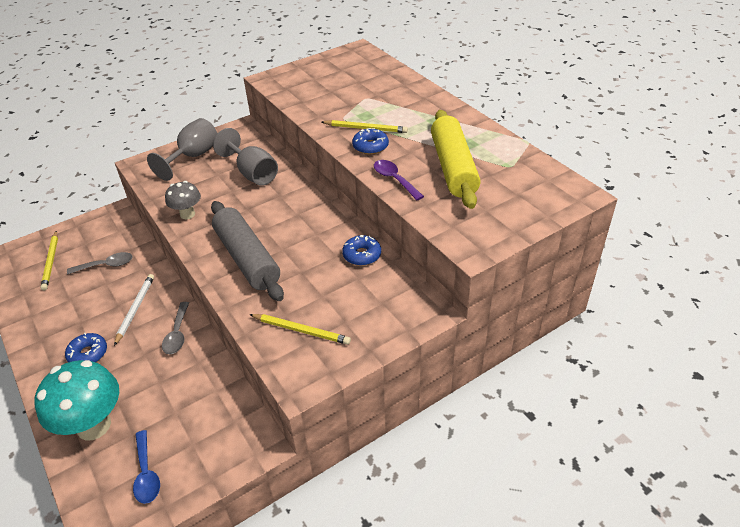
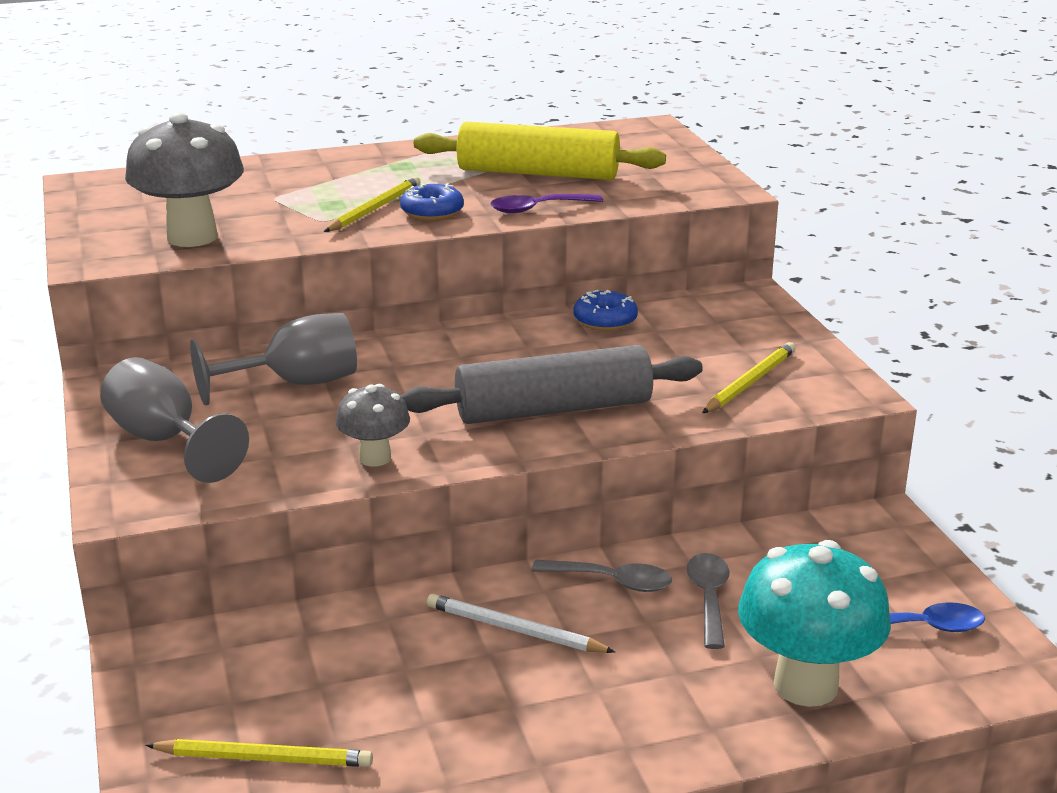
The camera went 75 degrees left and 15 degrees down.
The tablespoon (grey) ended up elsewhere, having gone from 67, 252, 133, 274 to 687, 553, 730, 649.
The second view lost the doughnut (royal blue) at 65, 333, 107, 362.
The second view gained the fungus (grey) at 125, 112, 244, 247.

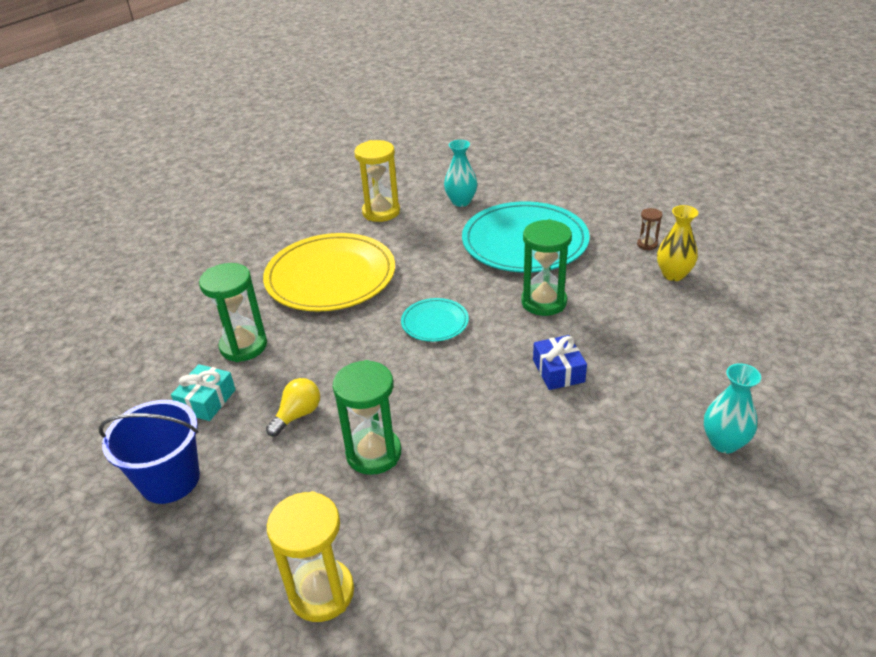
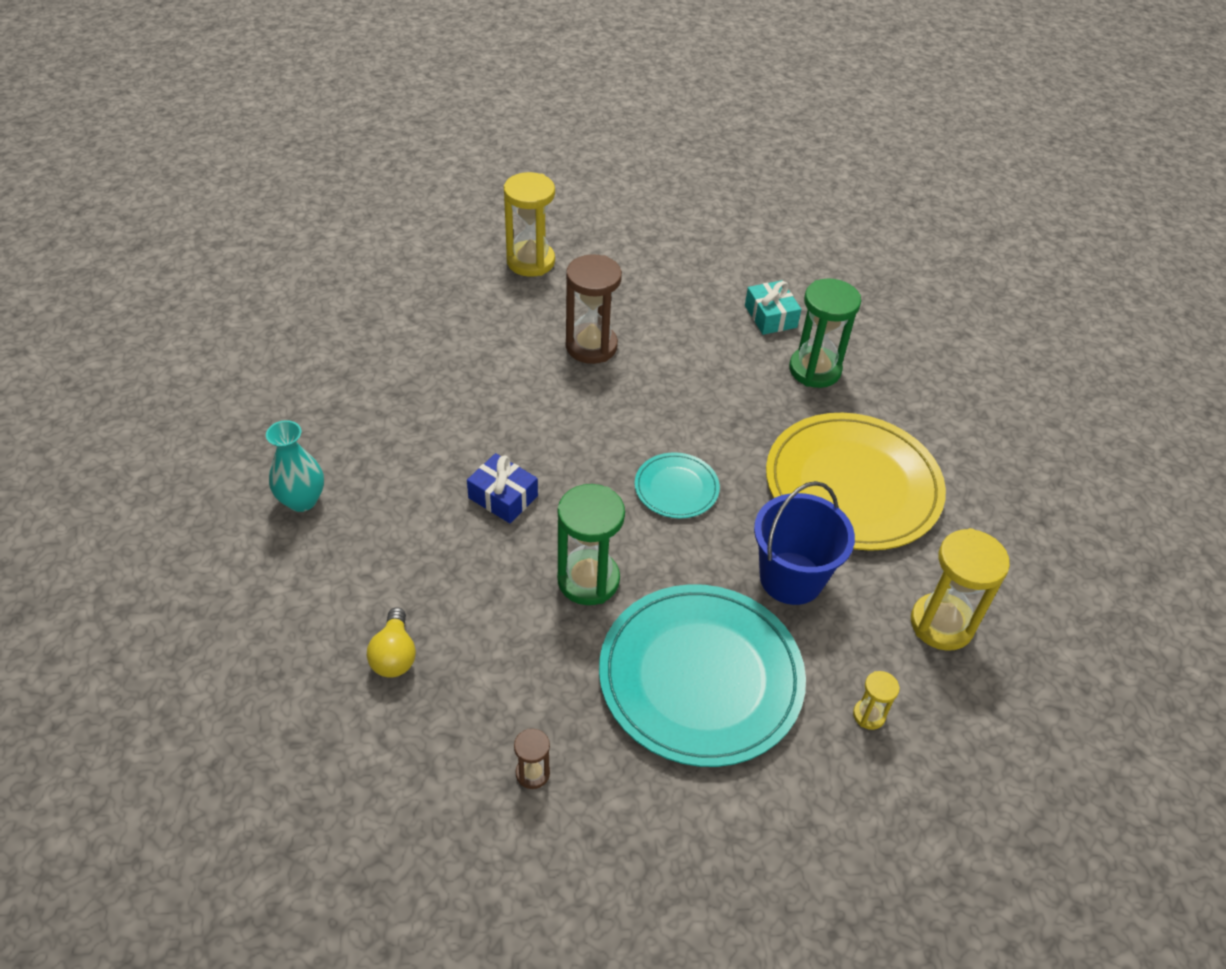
The camera went 135 degrees right and 10 degrees up.
Where the tall vase (teal) stood at 444, 140, 477, 207, the sandglass (yellow) came to stand at 853, 671, 900, 730.
The second view lost the tall vase (yellow) at 657, 205, 698, 281.
What was the sandglass (green) at 333, 360, 401, 475 turned into the sandglass (dark brown) at 566, 254, 622, 364.
The lightbulb (yellow) ended up elsewhere, having gone from 266, 378, 320, 437 to 367, 607, 416, 678.
The sand bucket (royal blue) ended up elsewhere, having gone from 99, 400, 200, 504 to 754, 481, 855, 605.

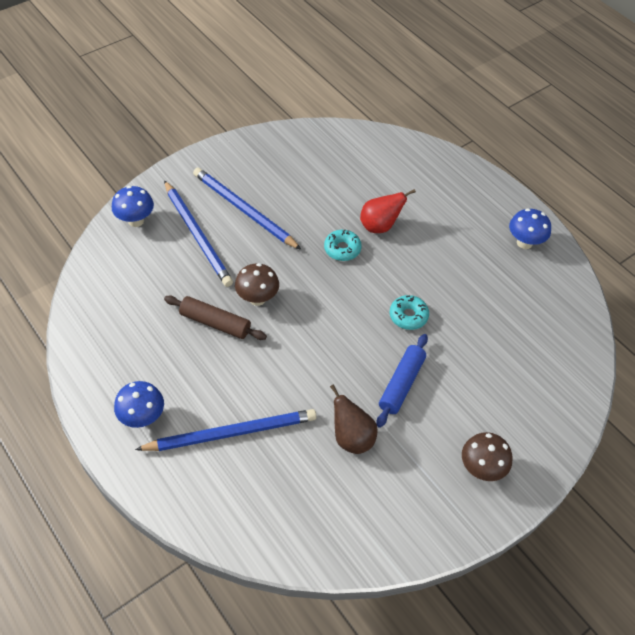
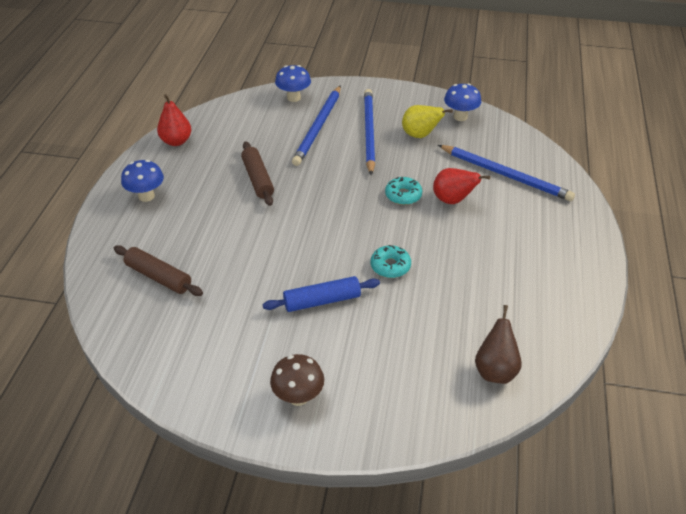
The camera went 50 degrees right and 10 degrees down.
The fungus (royal blue) ended up elsewhere, having gone from 509, 208, 551, 249 to 444, 83, 481, 121.
The second view lost the fungus (dark brown) at 235, 263, 279, 306.
The toy pear (dark brown) ended up elsewhere, having gone from 330, 384, 377, 454 to 475, 305, 522, 384.
The pencil (royal blue) ended up elsewhere, having gone from 135, 409, 317, 451 to 438, 145, 575, 201.
The second view gained the toy pear (red) at 157, 94, 191, 146.
The second view gained the toy pear (yellow) at 402, 105, 453, 138.
The second view gained the rolling pin (dark brown) at 114, 245, 203, 296.

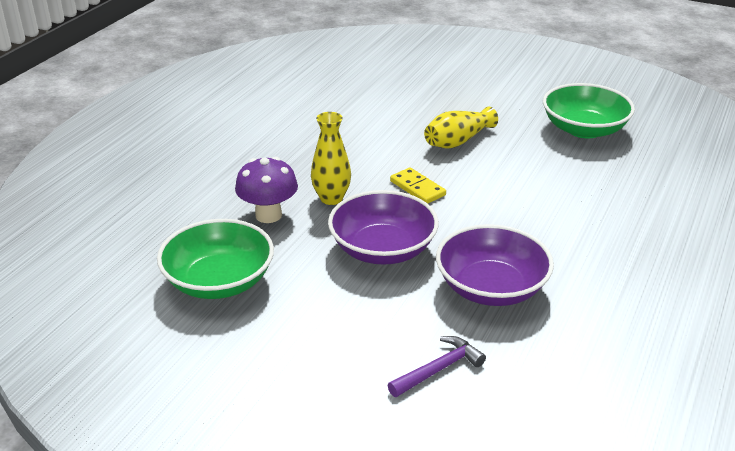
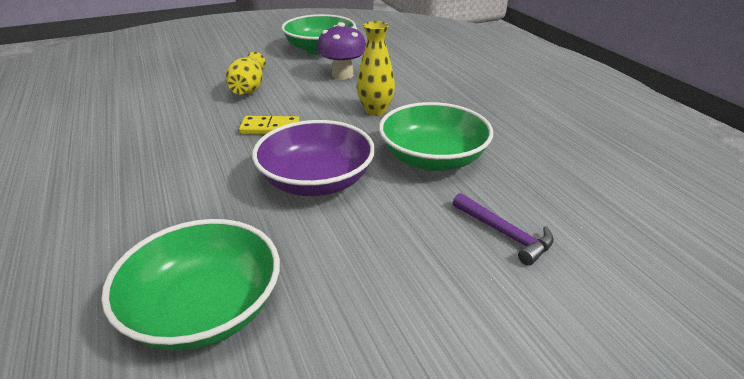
The camera went 50 degrees left and 0 degrees up.
The tall vase (yellow) ended up elsewhere, having gone from 311, 112, 351, 205 to 357, 21, 395, 116.
The fungus (purple) ended up elsewhere, having gone from 235, 157, 298, 223 to 317, 22, 366, 80.
What was the bowl (purple) at 436, 224, 554, 306 turned into the bowl (green) at 379, 102, 493, 171.
The claw hammer (purple) at 388, 336, 486, 397 ended up facing another way, 135 degrees clockwise from before.

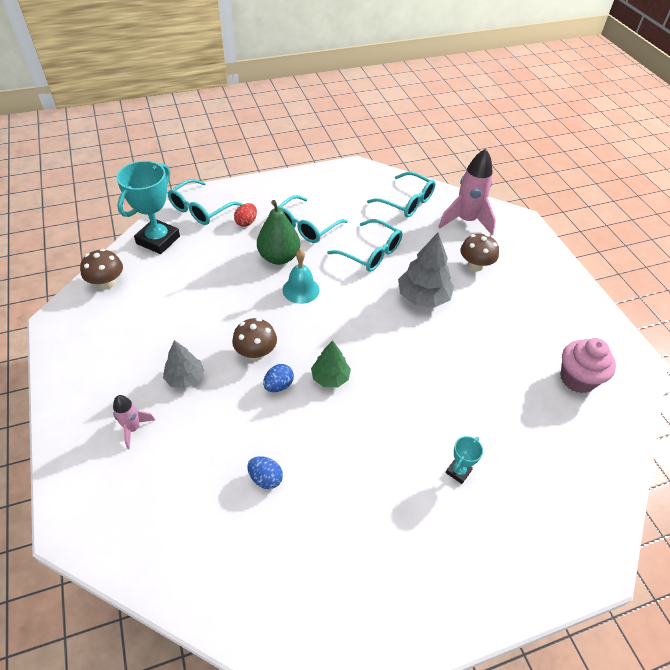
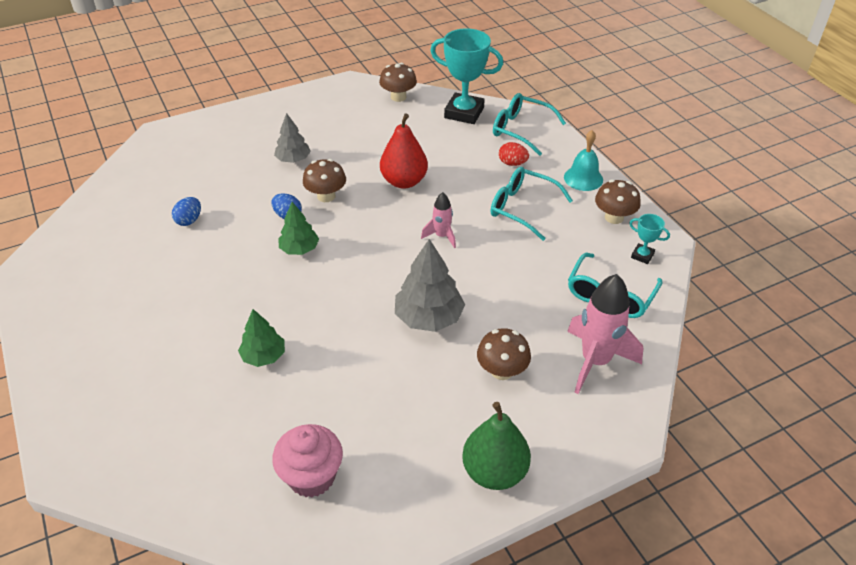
The camera went 85 degrees right and 5 degrees down.
The toy pear (green) ended up elsewhere, having gone from 257, 200, 300, 265 to 462, 402, 531, 490.
The second view lost the spectacles (teal) at 327, 219, 402, 272.
The bell (teal) ended up elsewhere, having gone from 283, 249, 319, 304 to 564, 130, 603, 191.
The spaceship (rose-pink) ended up elsewhere, having gone from 113, 395, 155, 449 to 421, 192, 456, 248.
The trophy (teal) ended up elsewhere, having gone from 446, 436, 483, 484 to 630, 214, 670, 264.
The second view gained the toy pear (red) at 380, 113, 428, 189.
The second view gained the fungus (dark brown) at 595, 179, 640, 224.
The second view gained the fir tree (green) at 238, 309, 285, 367.

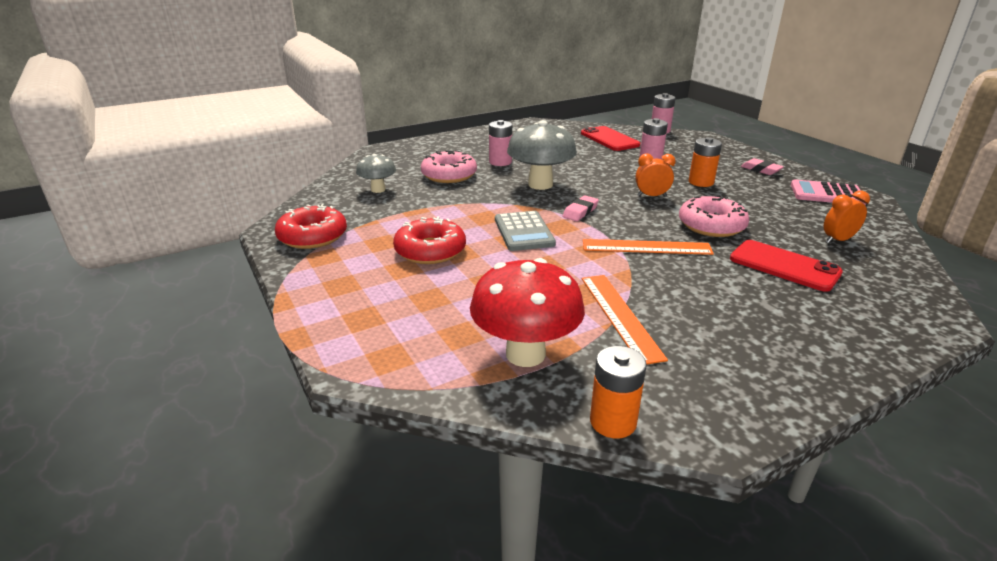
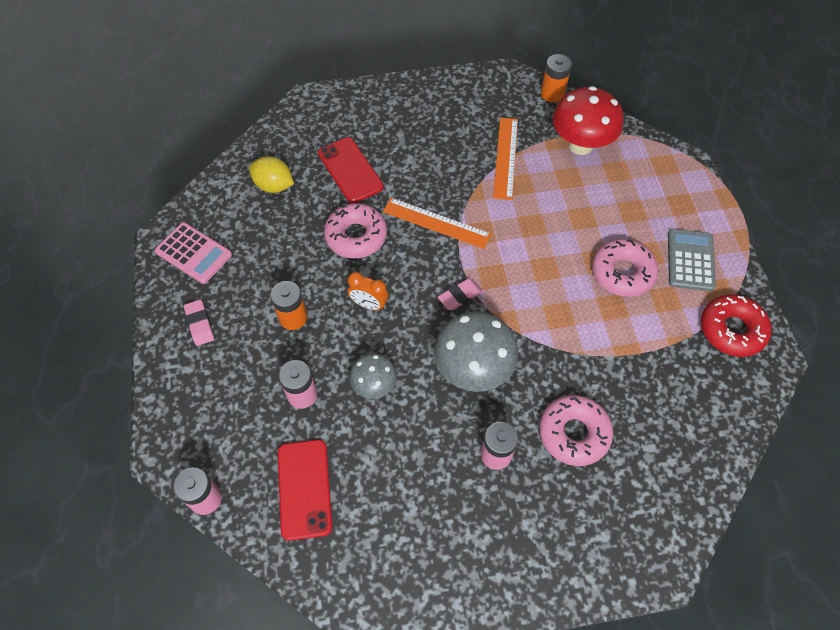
The camera went 160 degrees left and 30 degrees up.
The fungus (grey) ended up elsewhere, having gone from 356, 154, 396, 193 to 349, 353, 397, 399.
Where the alarm clock (orange-coloured) stood at 824, 191, 870, 244, the citrus fruit (yellow) came to stand at 249, 156, 294, 193.
The adding machine (grey) ended up elsewhere, having gone from 495, 211, 556, 251 to 668, 229, 716, 291.
What was the doughnut (red) at 393, 216, 466, 264 turned into the doughnut (rose-pink) at 592, 239, 658, 297.

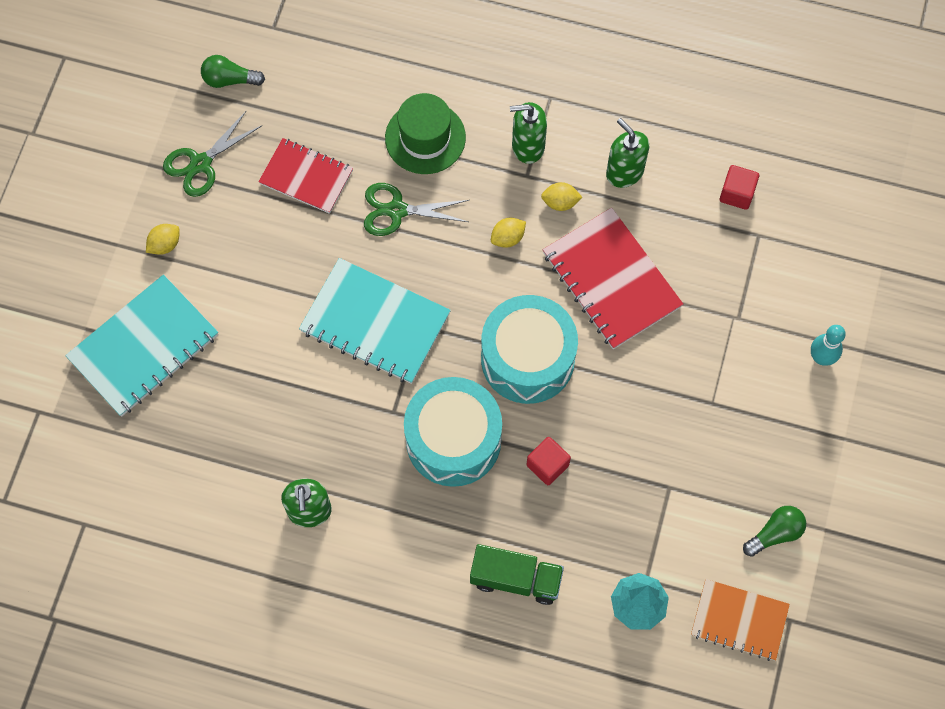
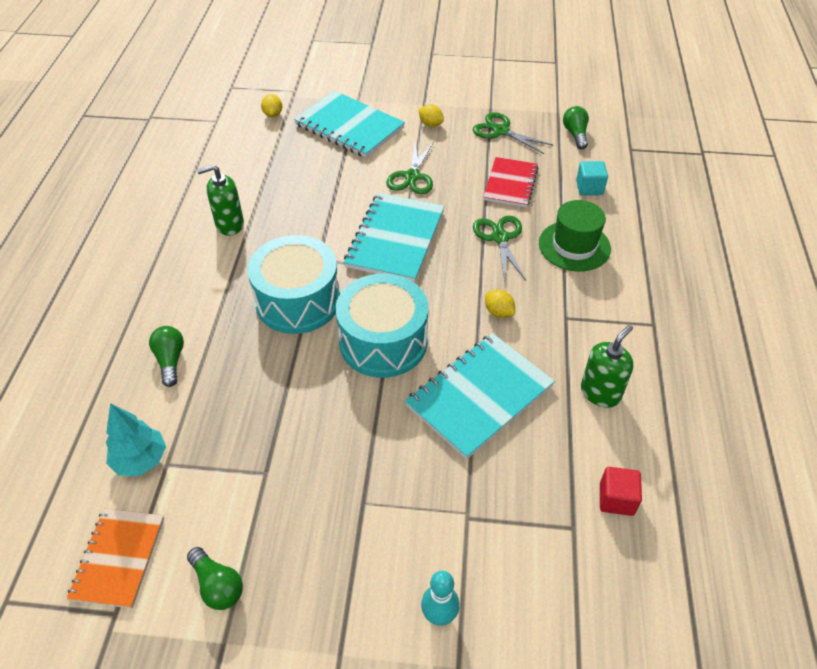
The camera went 80 degrees right and 20 degrees down.
The second view lost the soap pump (green) at 510, 102, 547, 164.
The citrus fruit (yellow) ended up elsewhere, having gone from 541, 182, 583, 211 to 261, 94, 282, 117.
What was the notebook (red) at 543, 208, 683, 349 turned into the notebook (teal) at 405, 333, 555, 460.
The second view lost the solid cube (red) at 526, 437, 571, 485.
Where the lorry (green) stood at 470, 544, 564, 605, the lightbulb (green) came to stand at 149, 326, 184, 387.
The second view gained the pair of scissors (green) at 386, 141, 434, 195.
The second view gained the solid cube (teal) at 576, 161, 608, 195.

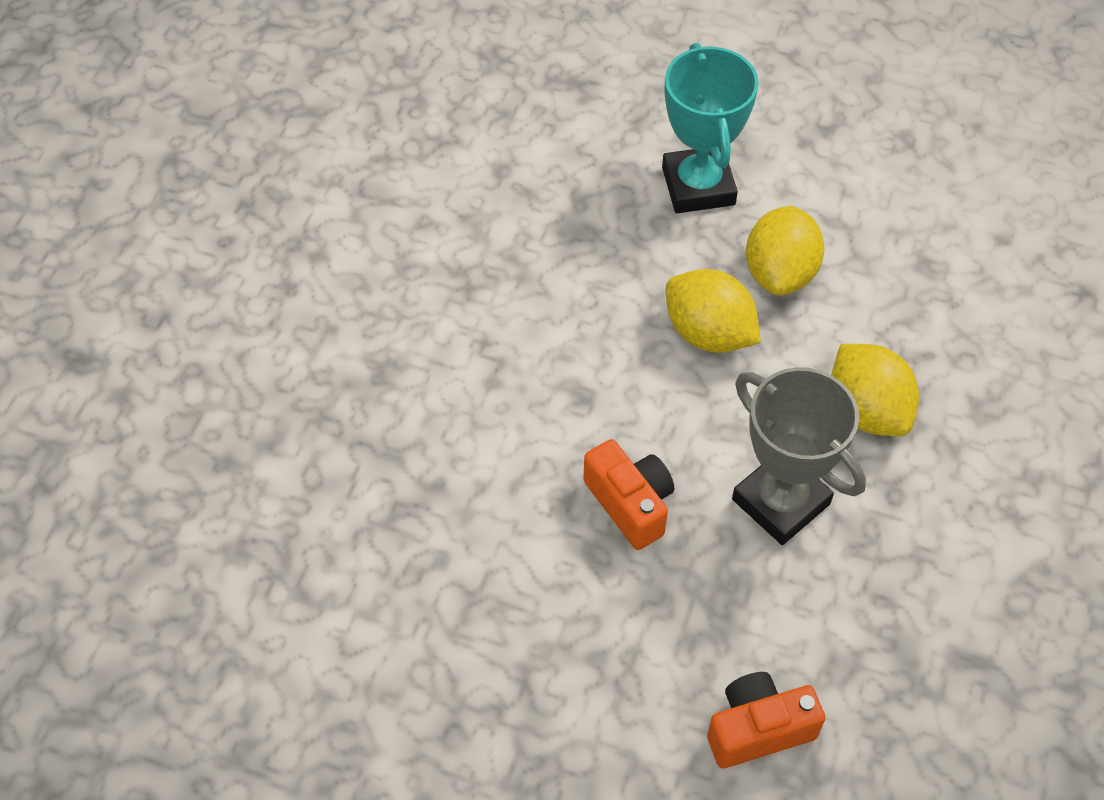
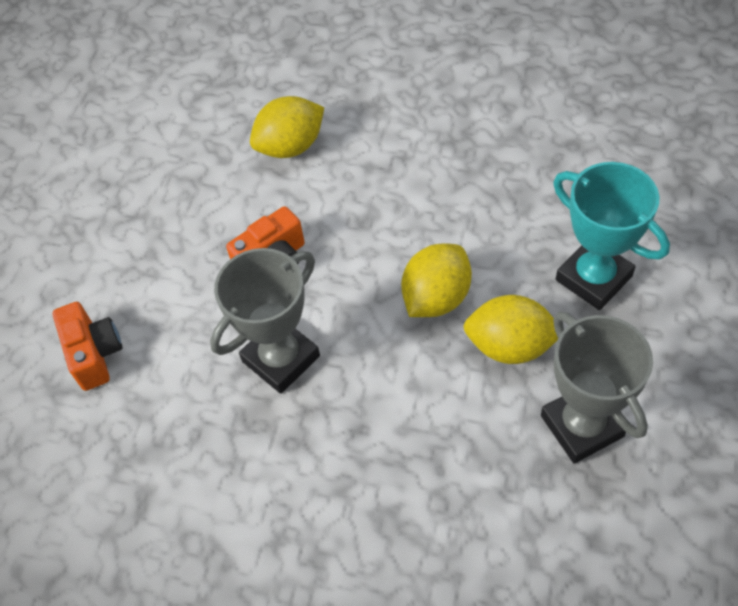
The camera went 90 degrees right and 0 degrees up.
The trophy (teal) at 662, 43, 759, 213 ended up facing another way, 60 degrees clockwise from before.
The citrus fruit (yellow) ended up elsewhere, having gone from 831, 344, 919, 436 to 250, 96, 324, 158.
The second view gained the trophy (grey) at 541, 311, 653, 463.

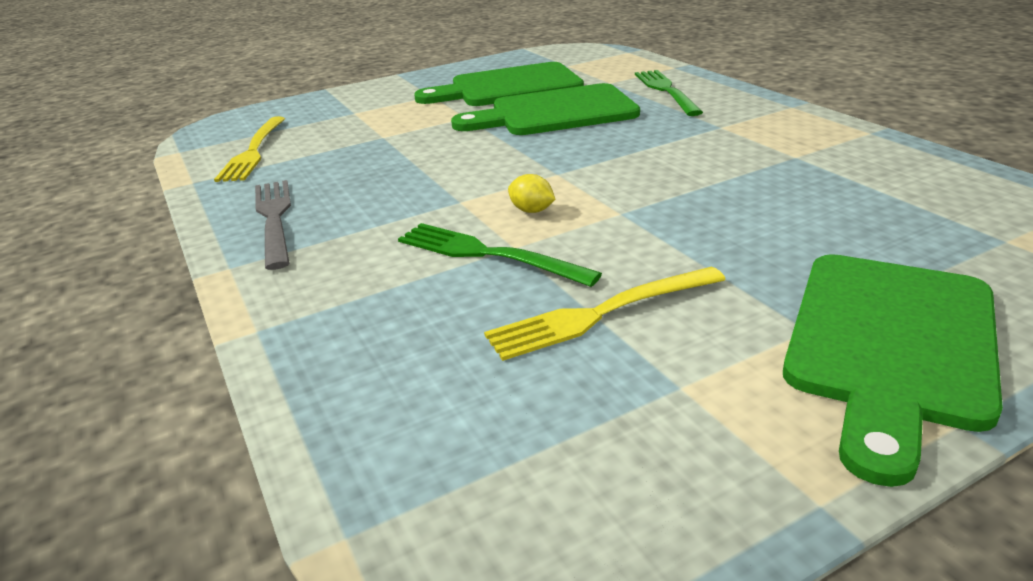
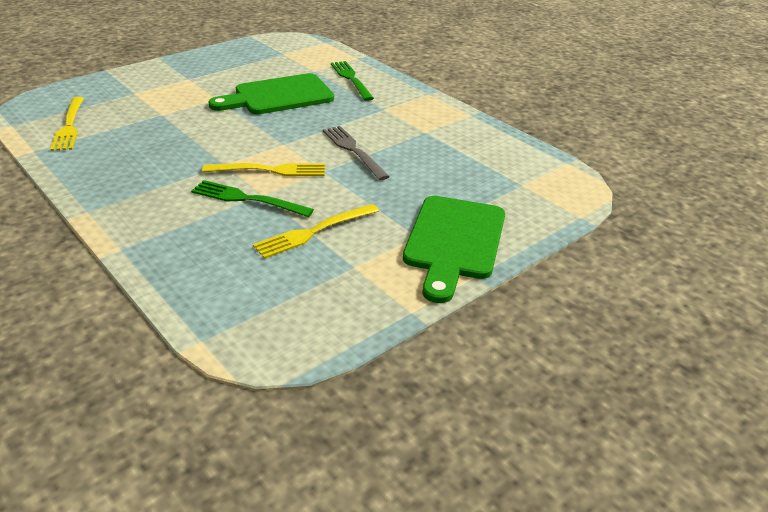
The camera went 15 degrees left and 5 degrees up.
The second view lost the cutting board (green) at 414, 62, 584, 106.
Where the citrus fruit (yellow) stood at 508, 174, 555, 213, the dinner fork (yellow) came to stand at 202, 163, 325, 176.
The dinner fork (grey) ended up elsewhere, having gone from 255, 180, 291, 270 to 323, 126, 390, 180.

